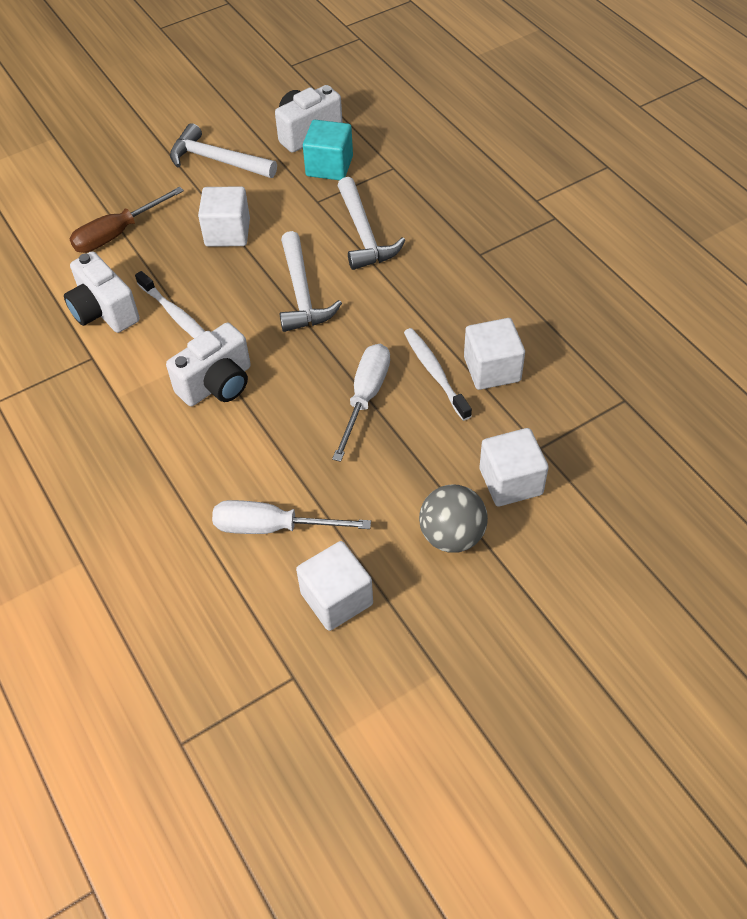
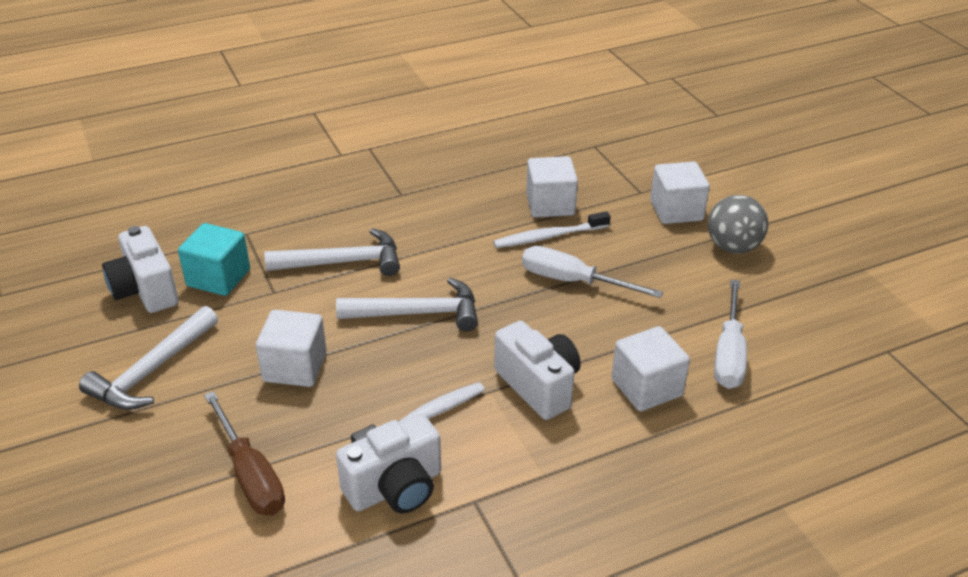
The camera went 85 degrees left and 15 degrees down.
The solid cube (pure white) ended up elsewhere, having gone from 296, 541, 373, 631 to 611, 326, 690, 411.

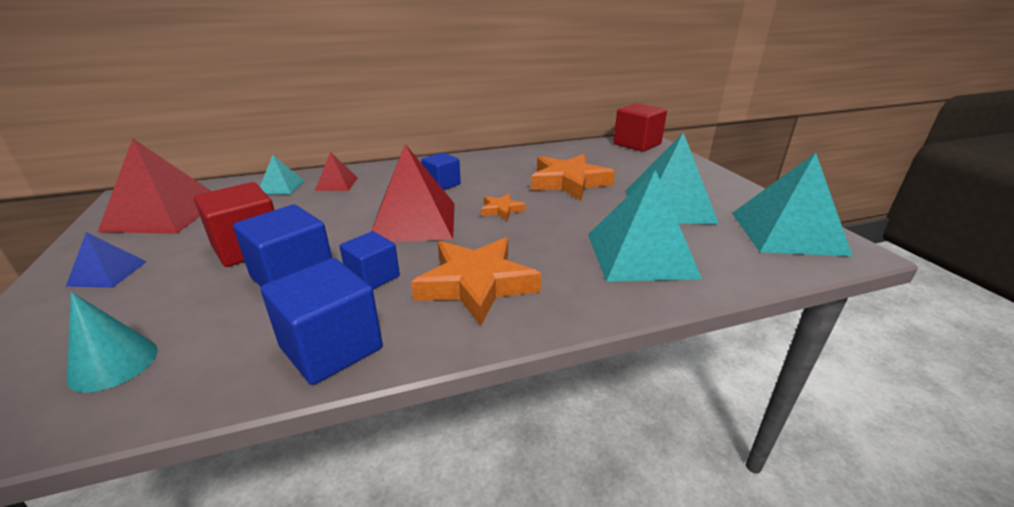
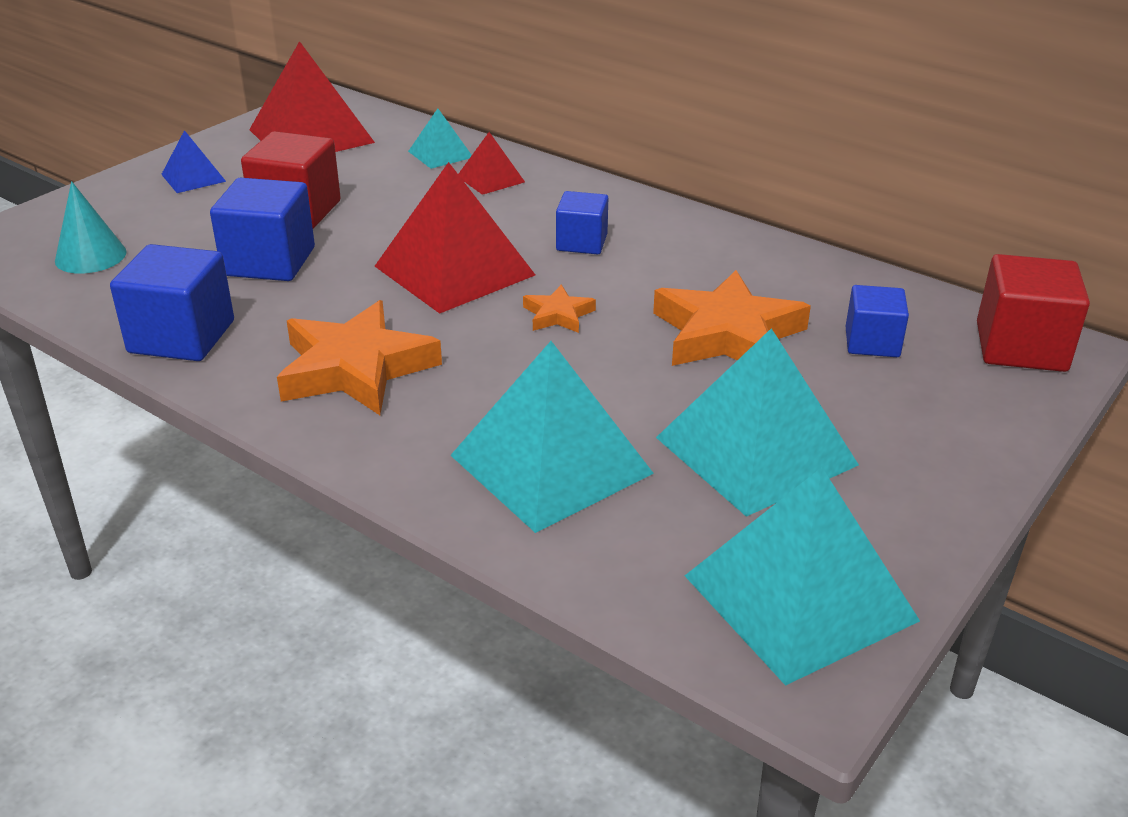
The camera went 55 degrees right and 5 degrees up.
The solid cube (royal blue) ended up elsewhere, having gone from 340, 231, 400, 289 to 846, 285, 909, 357.

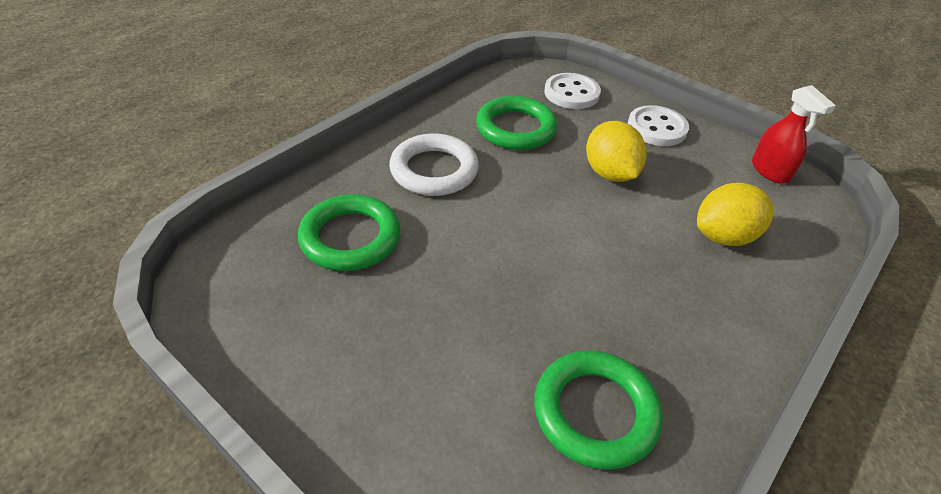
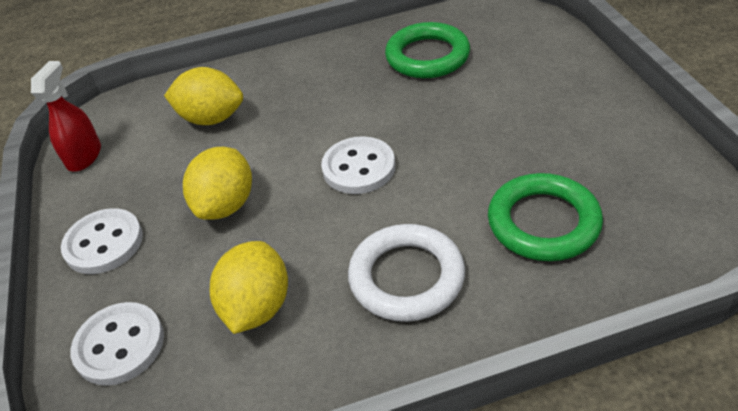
The camera went 140 degrees left and 0 degrees up.
Where the hoop (green) stood at 476, 96, 557, 150, the citrus fruit (yellow) came to stand at 210, 241, 288, 334.
The second view gained the sewing button (pure white) at 321, 136, 395, 194.

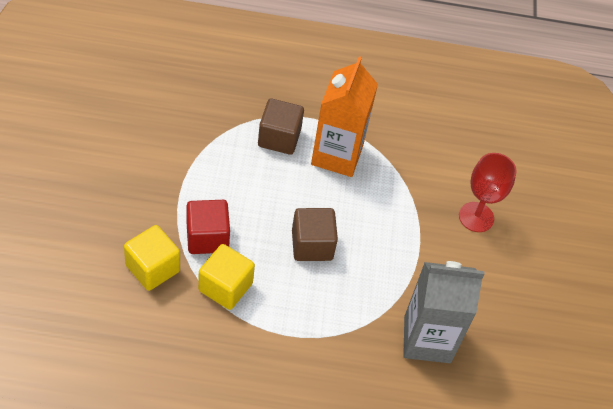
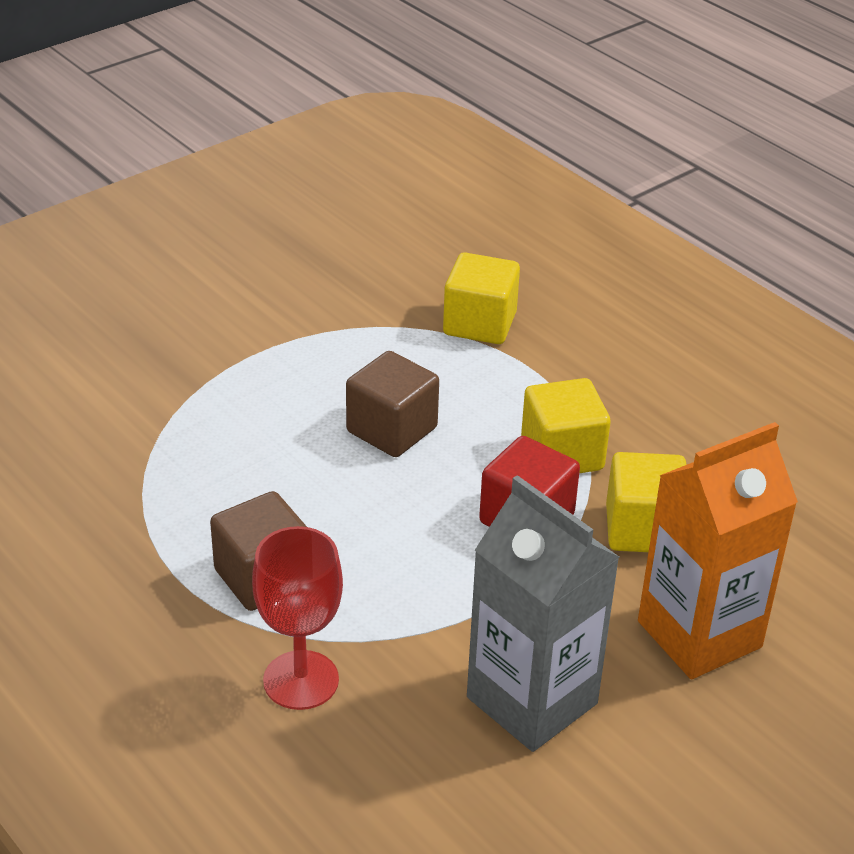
The camera went 130 degrees left and 15 degrees down.
The carton (orange-coloured) ended up elsewhere, having gone from 311, 56, 378, 177 to 638, 422, 798, 679.
The goblet (red) ended up elsewhere, having gone from 459, 153, 517, 232 to 252, 526, 343, 710.
The carton (grey) ended up elsewhere, having gone from 403, 261, 485, 363 to 467, 475, 619, 752.
The second view gained the solid cube (yellow) at 443, 252, 520, 344.

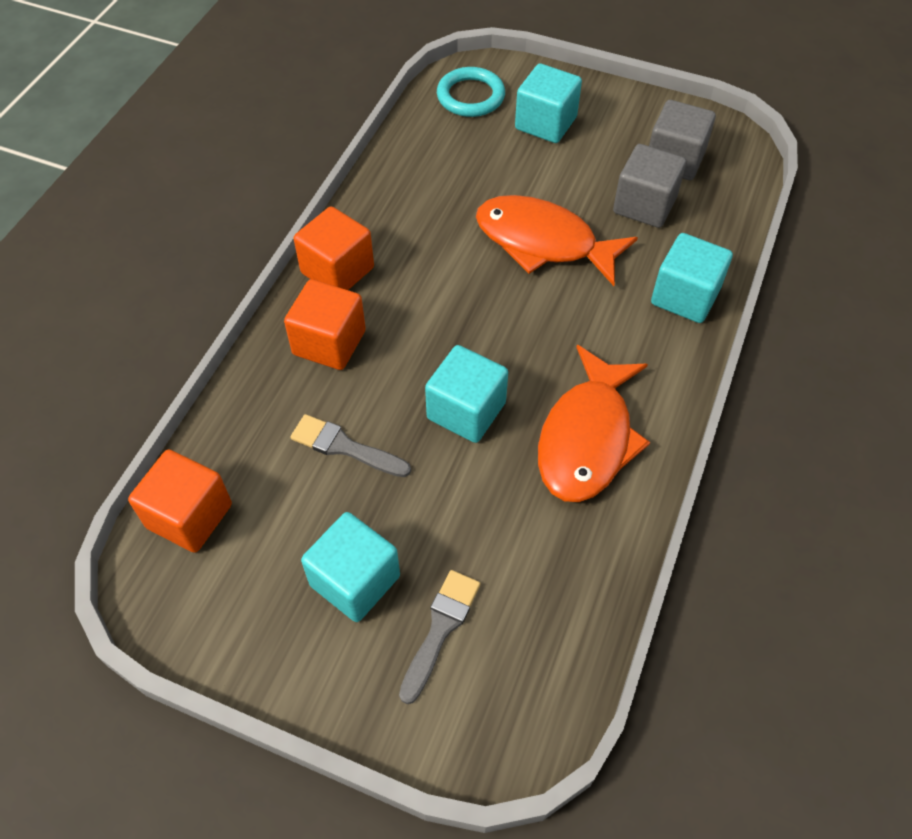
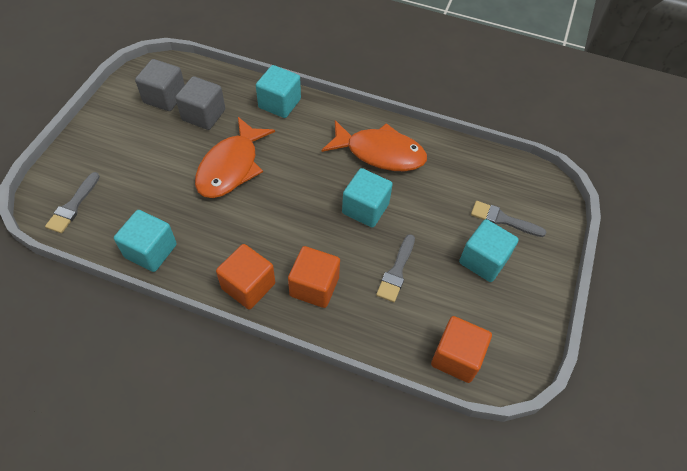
The camera went 95 degrees left and 0 degrees up.
The solid cube (teal) ended up elsewhere, having gone from 515, 63, 582, 143 to 114, 210, 177, 272.
Where the hoop (teal) stood at 437, 67, 505, 117, the brush (grey) came to stand at 45, 172, 100, 233.

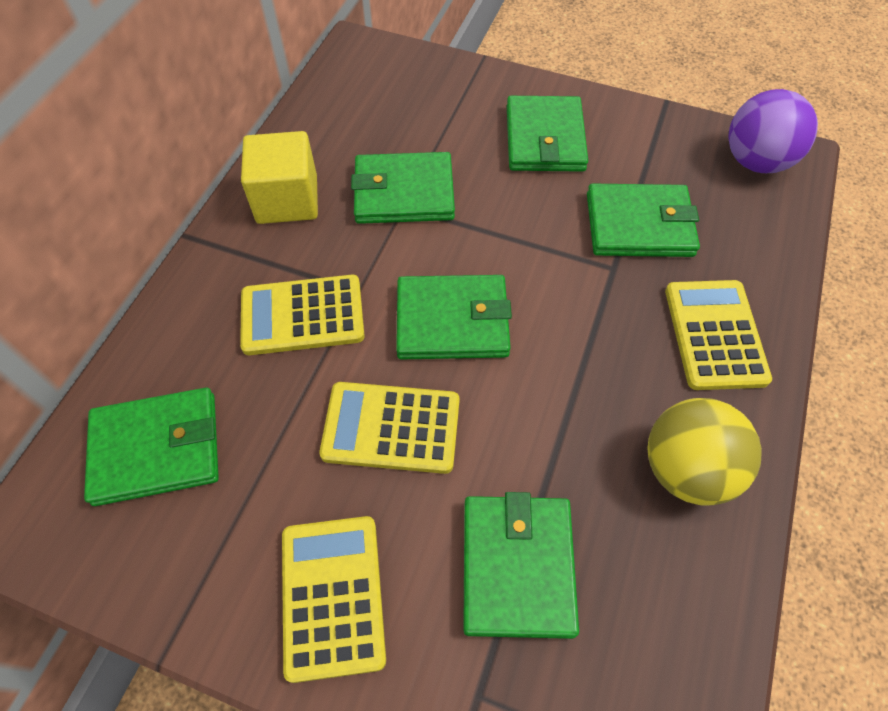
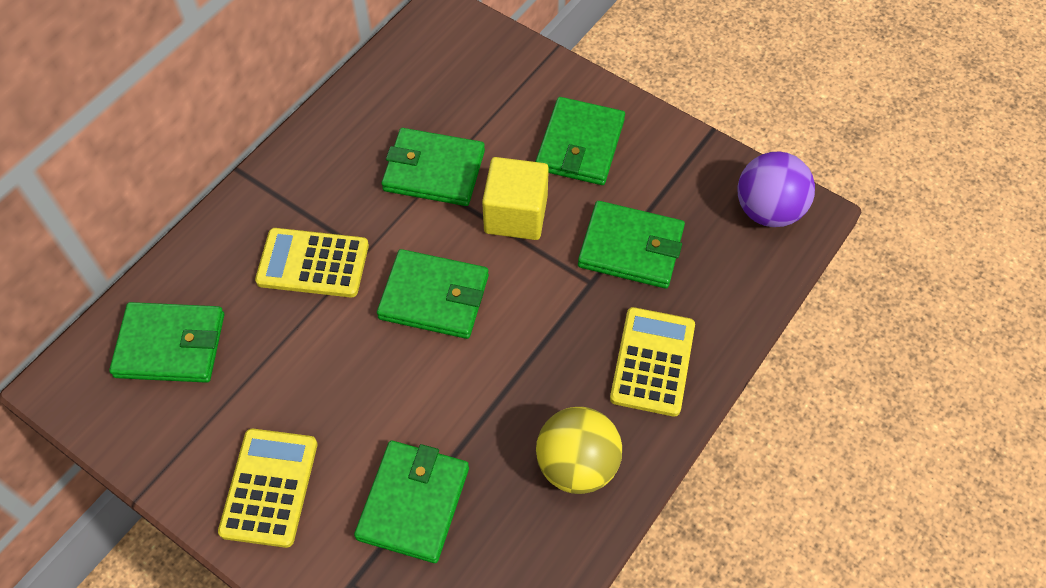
The camera went 15 degrees right and 0 degrees up.
The solid cube (yellow) ended up elsewhere, having gone from 241, 131, 318, 224 to 482, 157, 549, 240.
The second view lost the adding machine (yellow) at 319, 382, 460, 474.

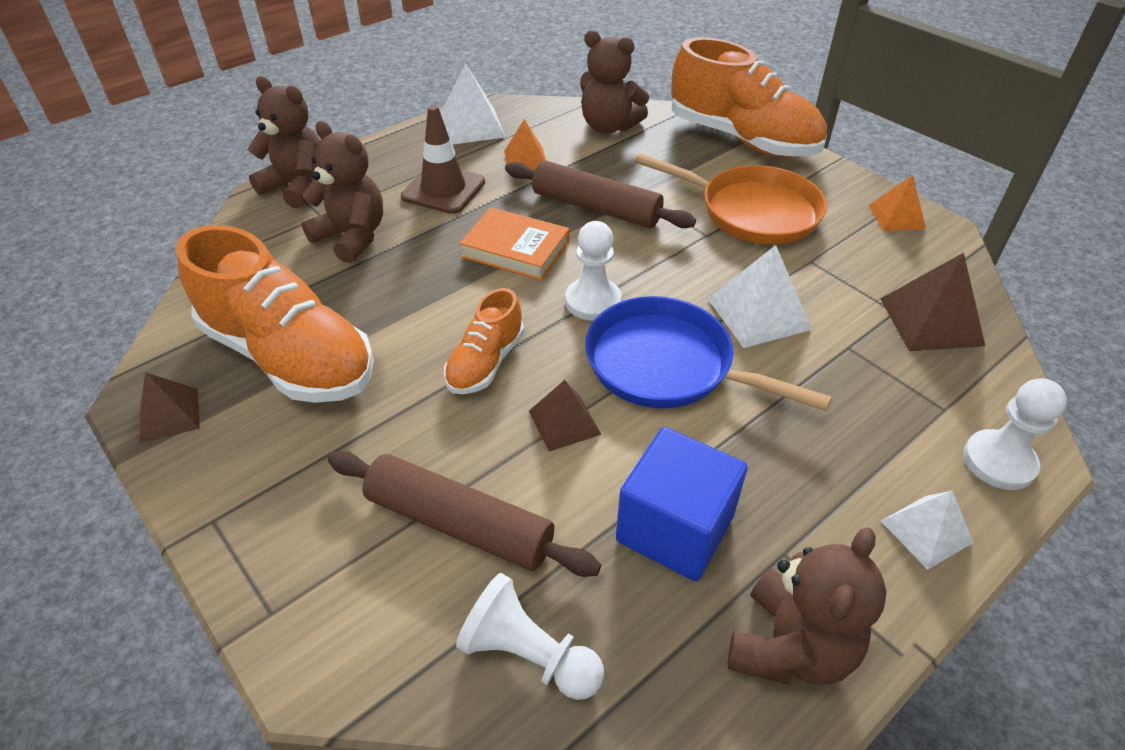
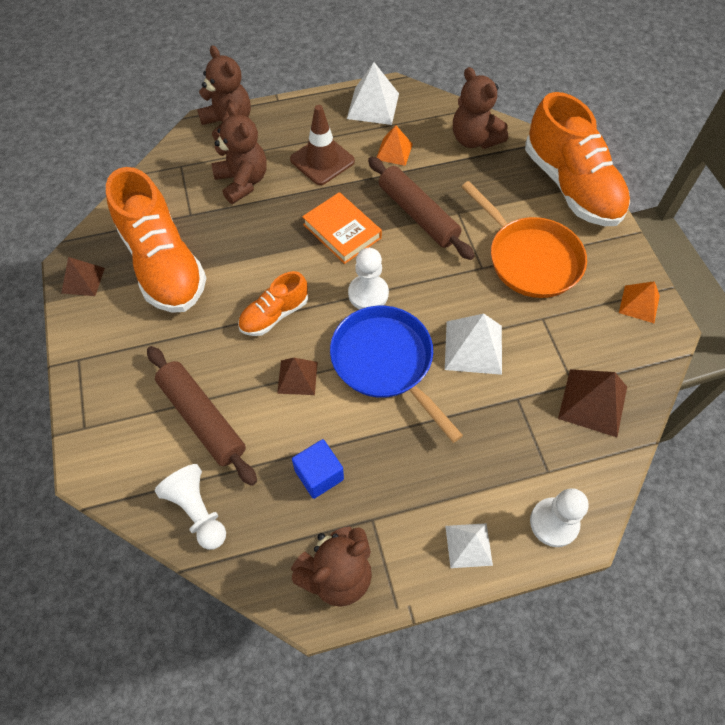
The camera went 25 degrees right and 15 degrees up.
The size of the solid cube (royal blue) at 616, 427, 748, 581 changed by a factor of 0.64.

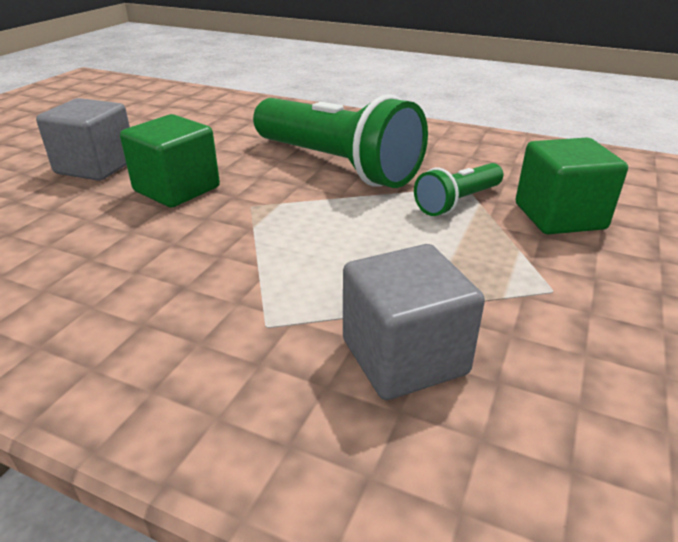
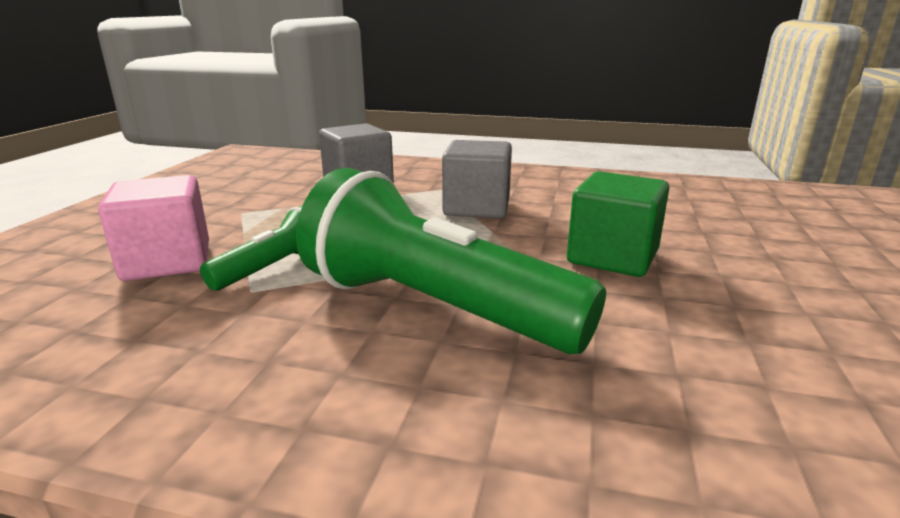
The camera went 170 degrees right and 10 degrees down.
The solid cube (grey) ended up elsewhere, having gone from 36, 98, 130, 181 to 442, 140, 512, 218.
What was the solid cube (green) at 516, 138, 628, 235 turned into the solid cube (rose-pink) at 98, 175, 209, 281.

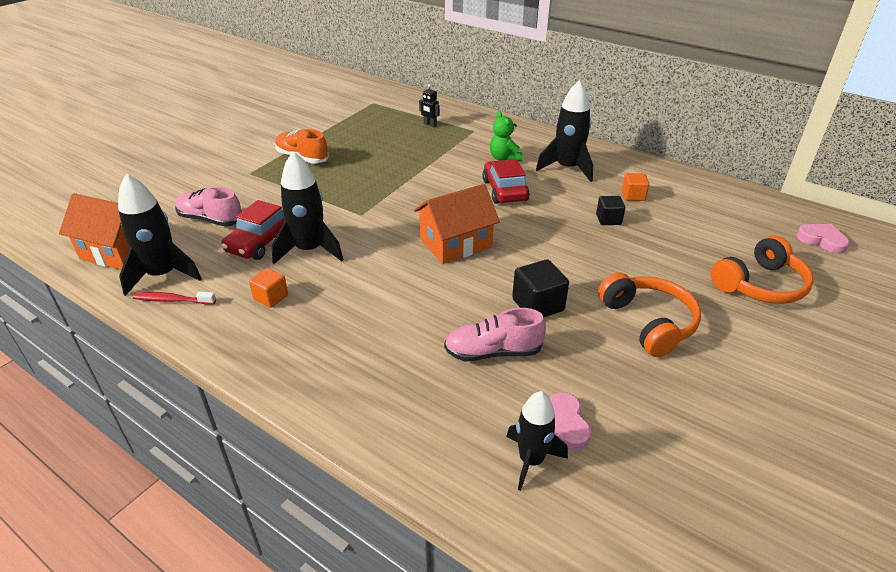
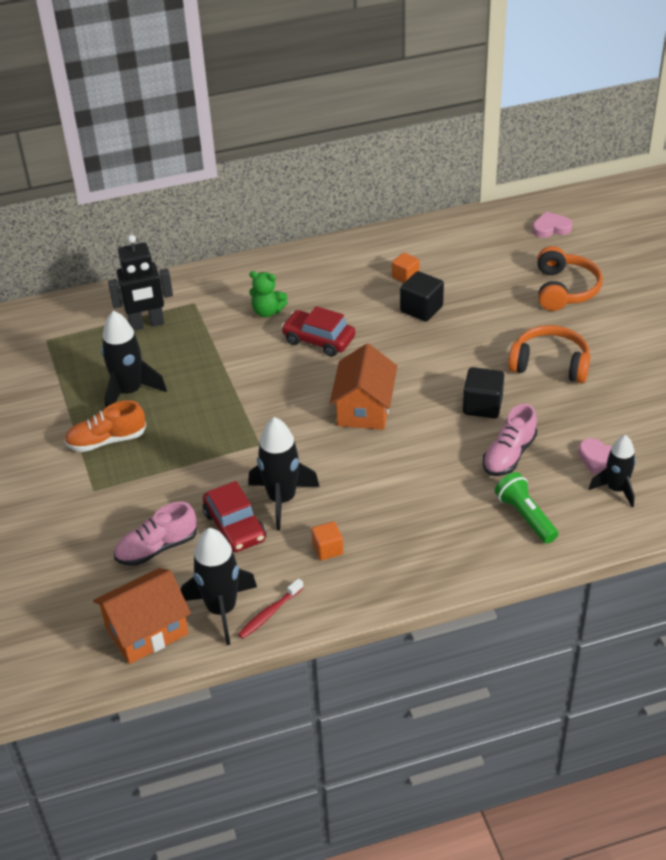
The camera went 50 degrees left and 5 degrees up.
The spaceship (ebony) ended up elsewhere, having gone from 536, 80, 593, 182 to 101, 310, 167, 408.
The size of the robot (ebony) at 419, 84, 440, 127 changed by a factor of 2.11.
The size of the solid cube (ebony) at 596, 196, 626, 225 changed by a factor of 1.54.
The second view gained the pocket torch (green) at 495, 472, 558, 544.

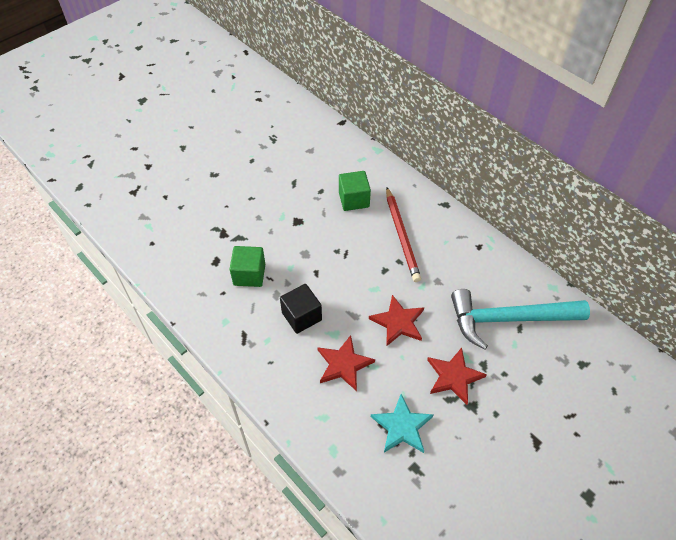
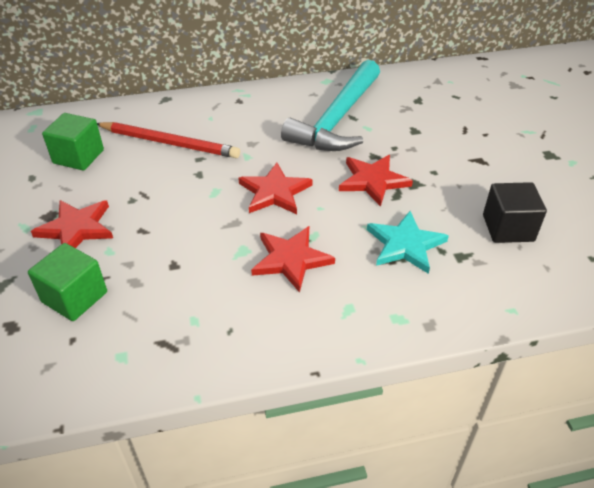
The camera went 60 degrees left and 10 degrees down.
The solid cube (ebony) ended up elsewhere, having gone from 280, 284, 322, 334 to 483, 182, 547, 243.
The second view gained the star shape (red) at 31, 200, 113, 248.

